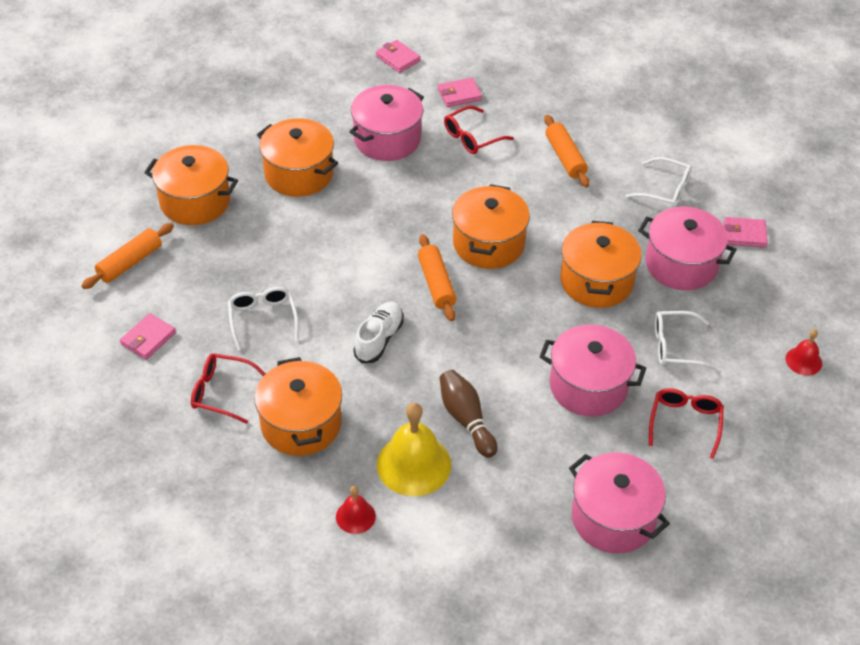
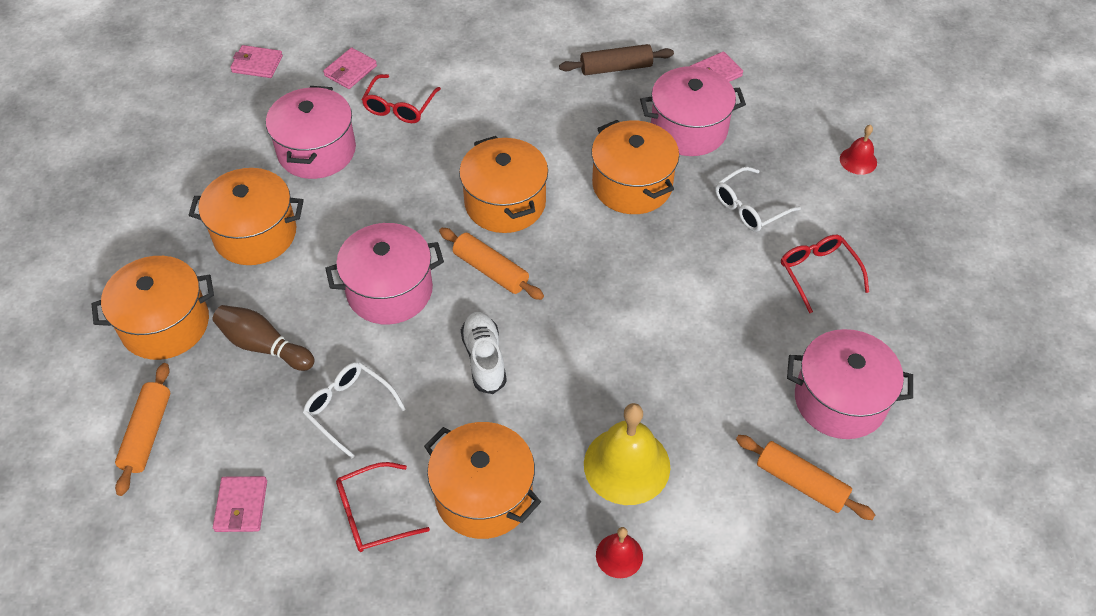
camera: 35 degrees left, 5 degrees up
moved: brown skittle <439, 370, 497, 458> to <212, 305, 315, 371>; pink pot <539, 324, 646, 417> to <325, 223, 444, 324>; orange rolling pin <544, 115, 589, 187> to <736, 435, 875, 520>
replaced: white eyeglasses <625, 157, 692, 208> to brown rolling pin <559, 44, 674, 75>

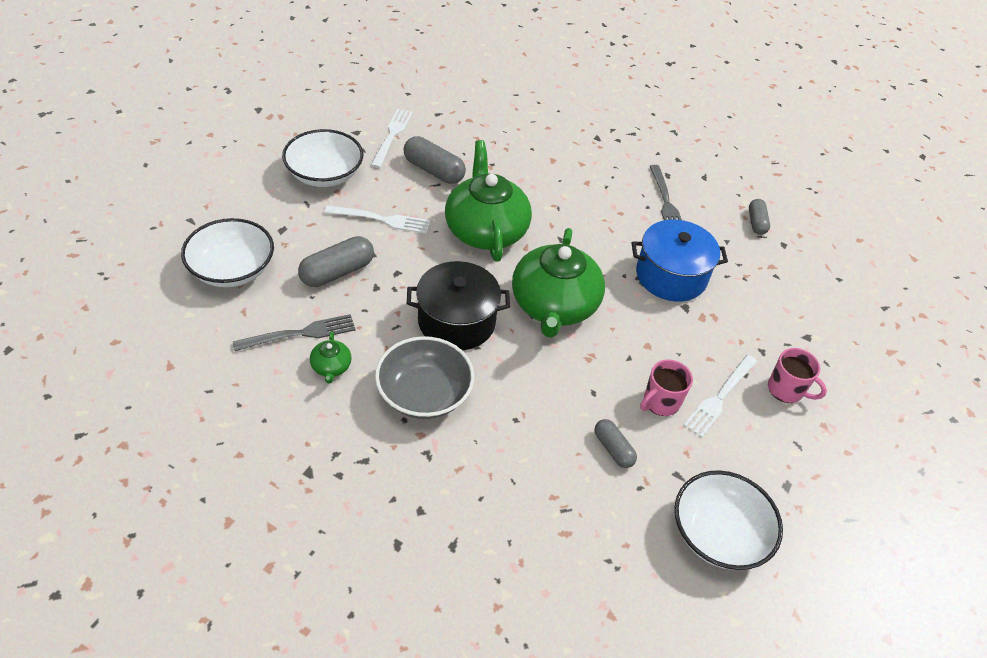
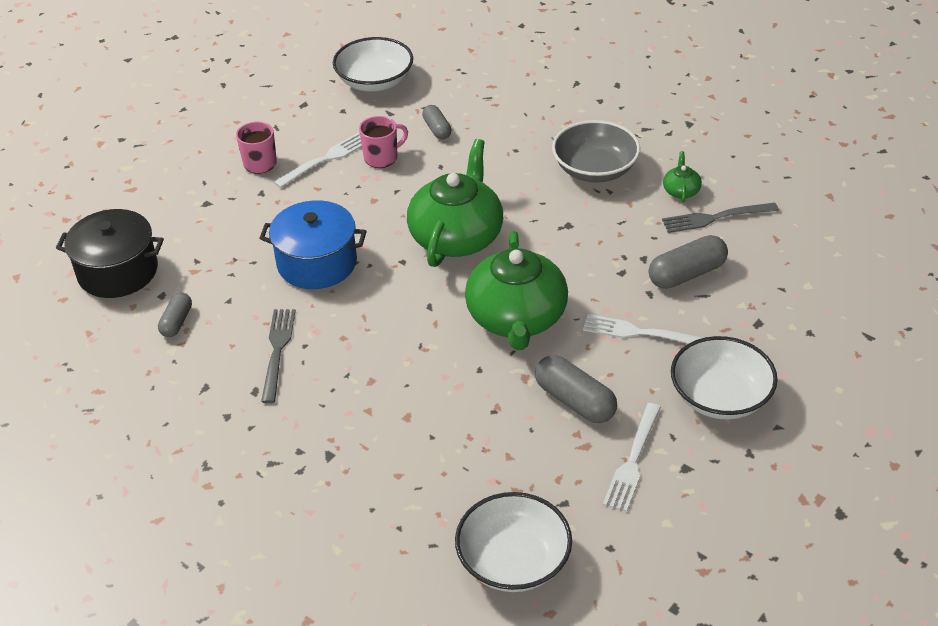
camera: 165 degrees left, 5 degrees down
moved: white serving bowl <181, 218, 274, 287> to <455, 492, 572, 592>; ebony pot <407, 261, 510, 350> to <56, 209, 164, 298>

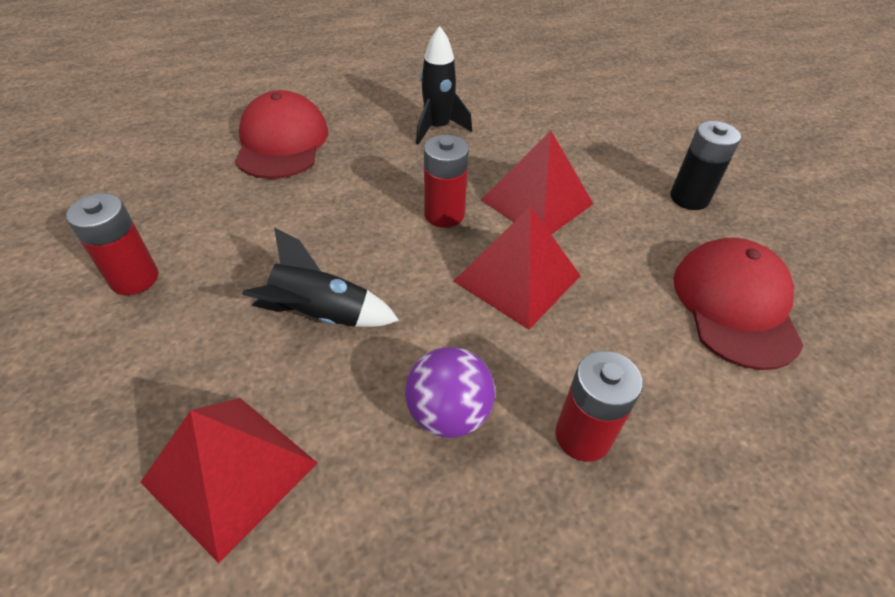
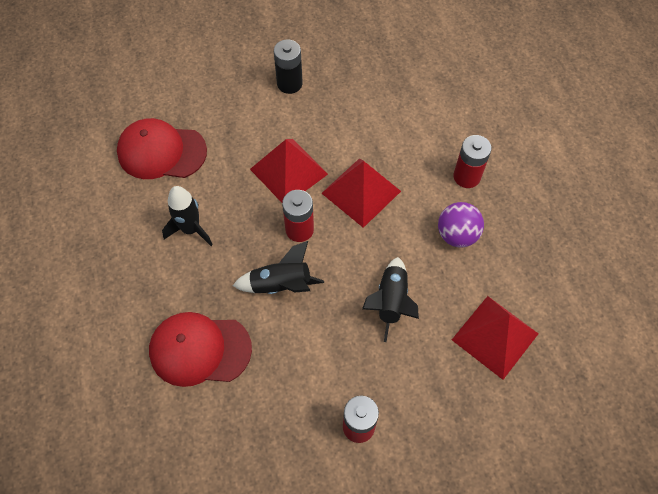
camera: 85 degrees left, 15 degrees up
added: ebony rocket <233, 241, 324, 294>
moved: red cap <673, 238, 804, 370> to <117, 118, 207, 179>

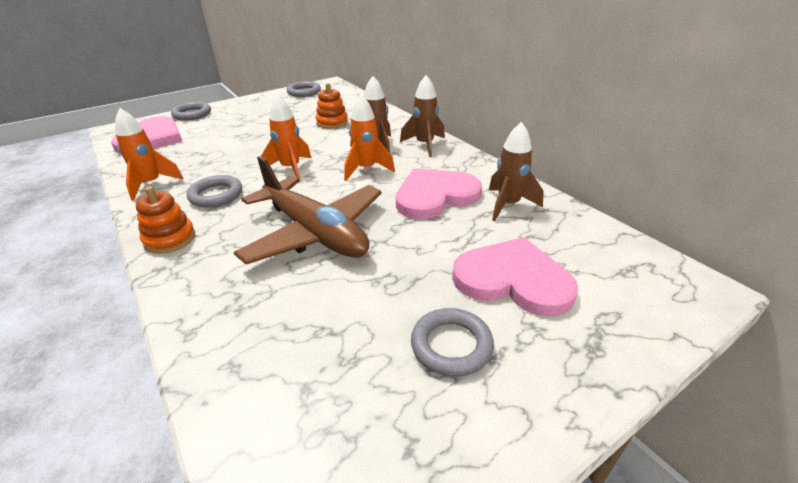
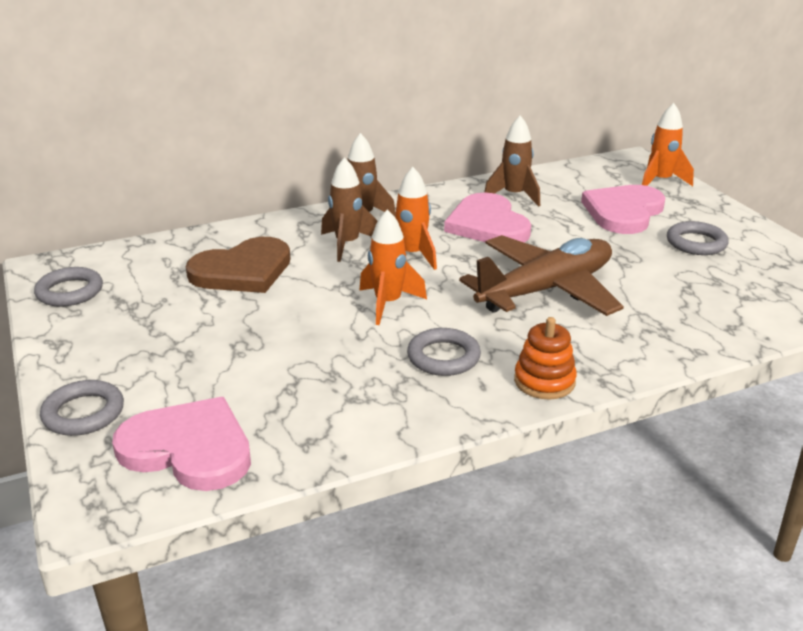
camera: 80 degrees left, 5 degrees down
moved: orange rocket <115, 108, 183, 201> to <642, 103, 694, 186>
replaced: orange stacking rings <316, 83, 348, 129> to brown heart <186, 237, 291, 293>

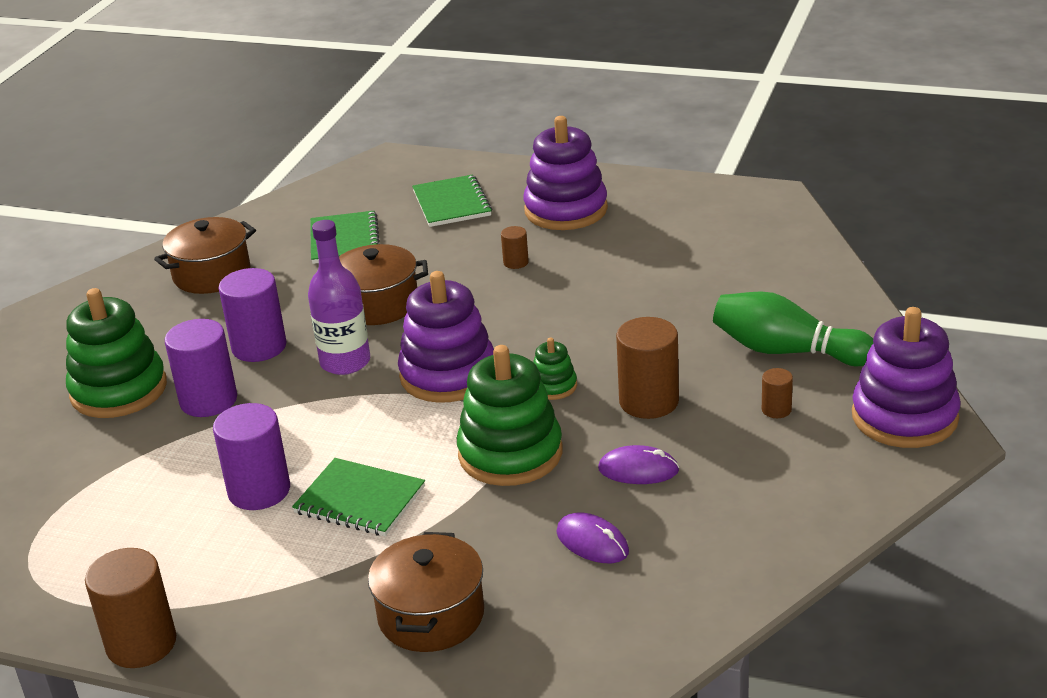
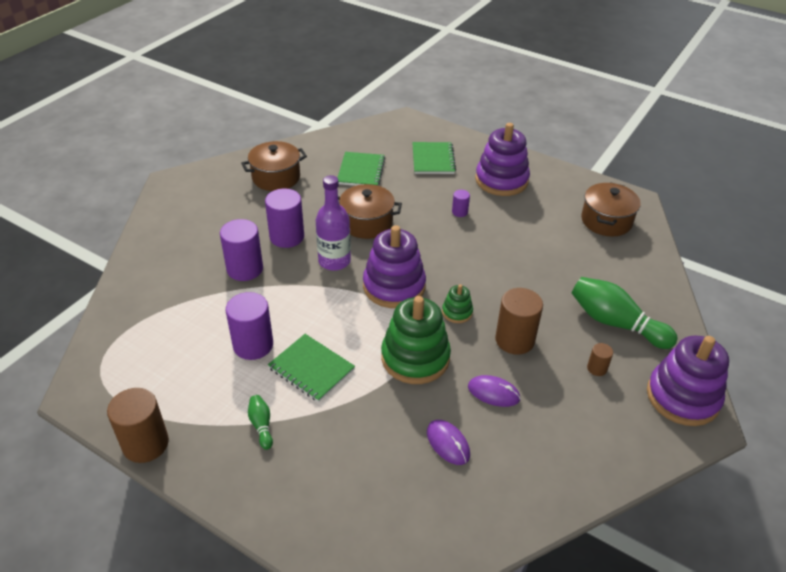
camera: 10 degrees right, 10 degrees up
removed: leaf-green stacking rings <66, 288, 167, 418>
added: leaf-green skittle <248, 395, 273, 450>
moved: brown pot <368, 532, 484, 652> to <581, 182, 641, 237>
recoloured: brown cylinder <501, 226, 529, 269> to purple cylinder <452, 190, 470, 217>

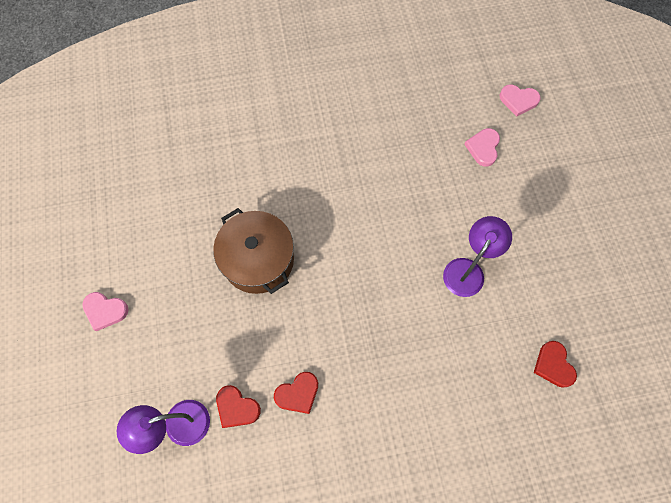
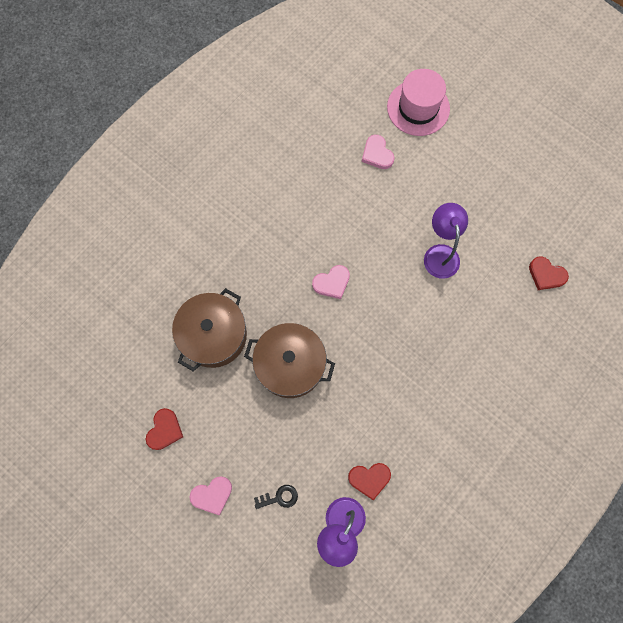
camera: 40 degrees left, 5 degrees up
added: brown pot <172, 288, 247, 371>; ebony latchkey <254, 485, 298, 509>; pink tall hat <387, 69, 450, 136>
moved: red heart <274, 372, 318, 414> to <146, 408, 183, 450>; pink heart <500, 85, 541, 117> to <312, 265, 350, 299>

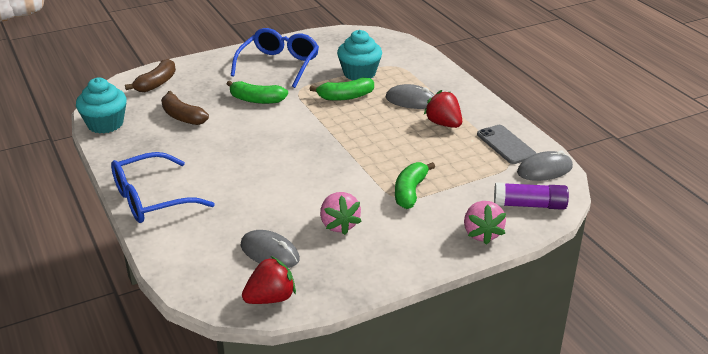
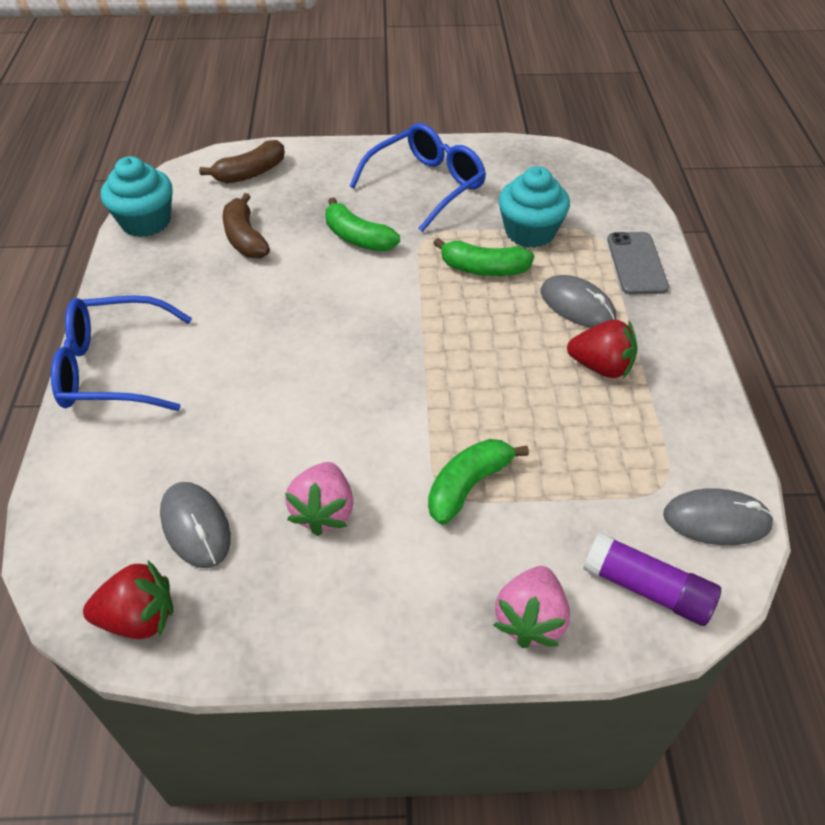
camera: 25 degrees right, 15 degrees up
moved: grey mobile phone <477, 125, 536, 164> to <607, 232, 669, 295>
turned: red strawberry <424, 90, 462, 128> = <567, 320, 638, 379> 120 degrees clockwise

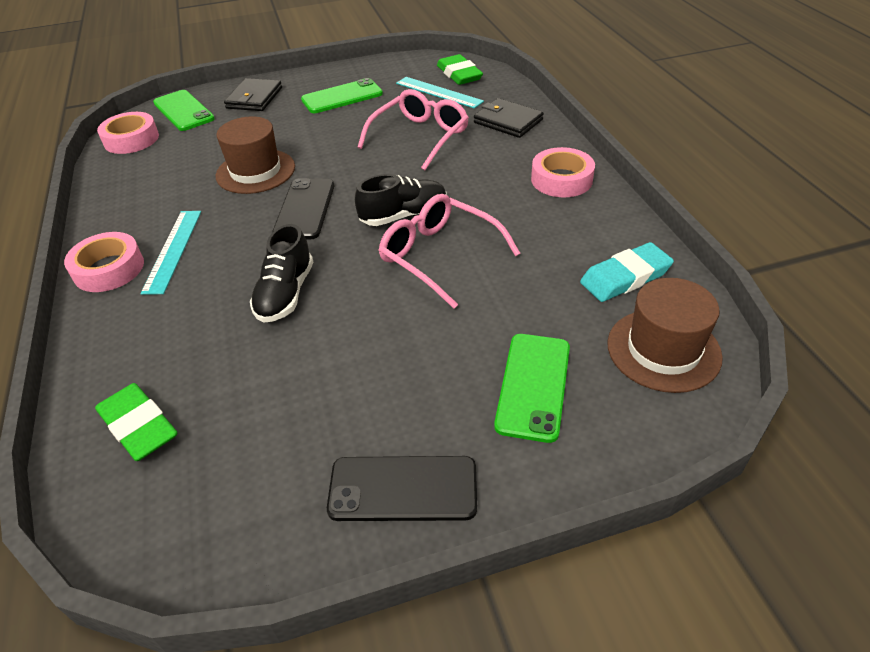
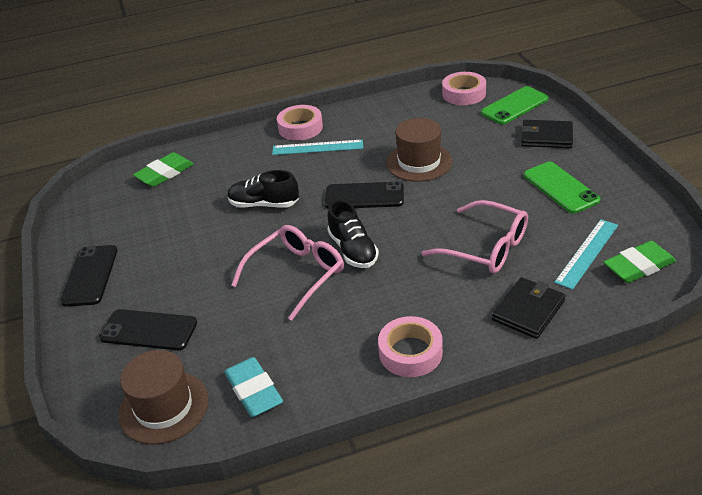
camera: 90 degrees right, 5 degrees down
recoloured: leaf-green mobile phone <494, 334, 570, 443> to ebony mobile phone <99, 309, 197, 350>

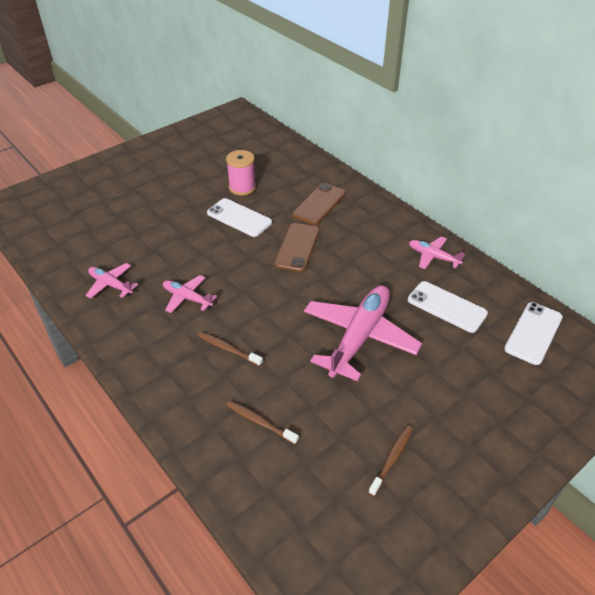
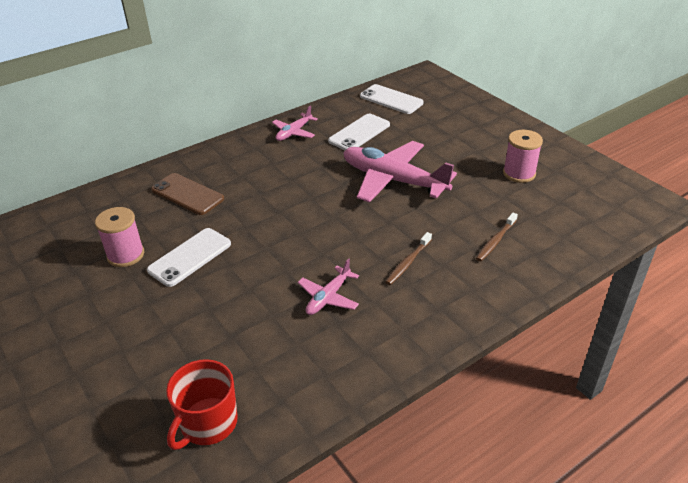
camera: 85 degrees left, 5 degrees down
removed: pink aeroplane <85, 263, 138, 299>; brown mobile phone <274, 223, 320, 272>
added: red mug <166, 359, 238, 450>
replaced: brown toothbrush <368, 425, 413, 496> to pink bobbin <503, 130, 543, 183>

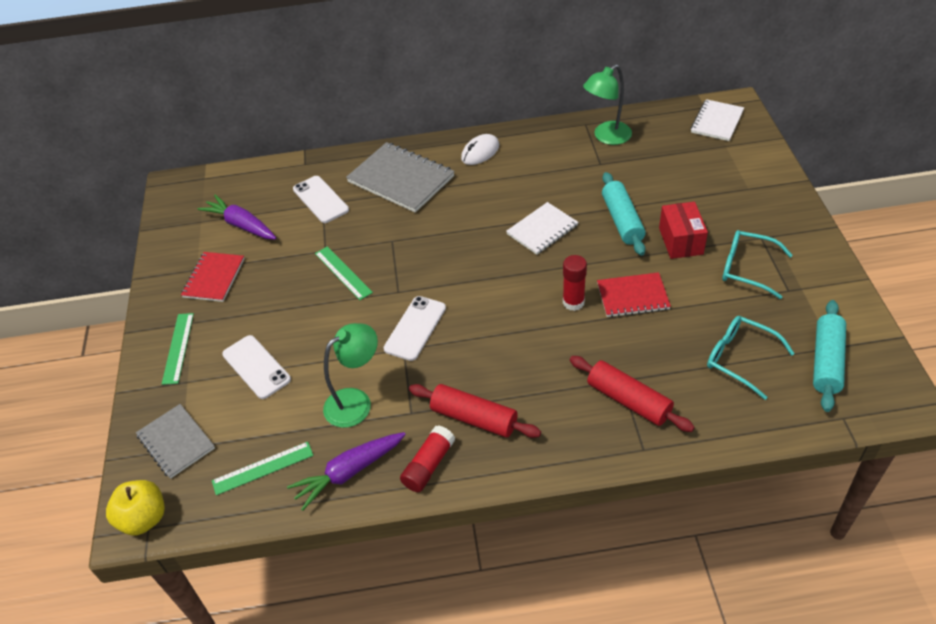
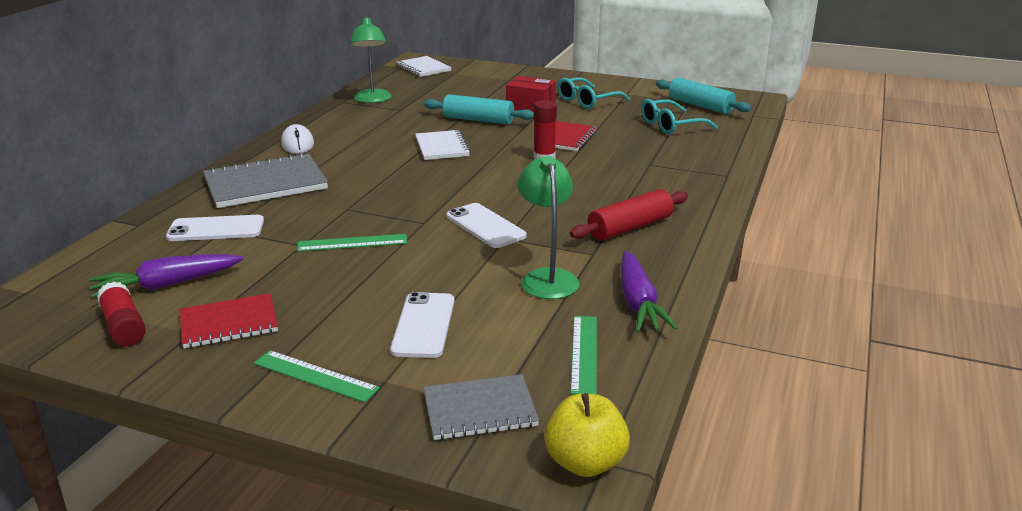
camera: 65 degrees left, 20 degrees down
removed: red rolling pin <570, 356, 695, 432>
moved: red glue stick <400, 425, 455, 492> to <97, 282, 146, 347>
turned: red exercise book <181, 252, 244, 302> = <180, 293, 278, 348> 60 degrees counterclockwise; white mobile phone <222, 335, 291, 399> = <390, 292, 454, 358> 75 degrees counterclockwise

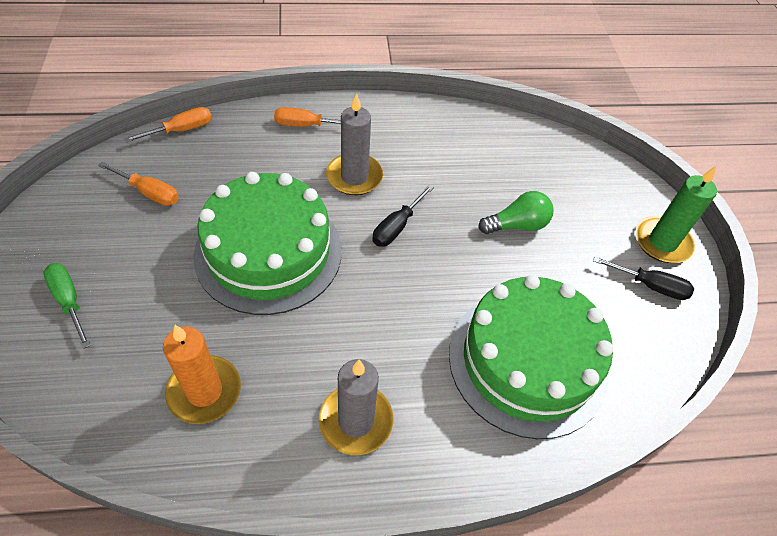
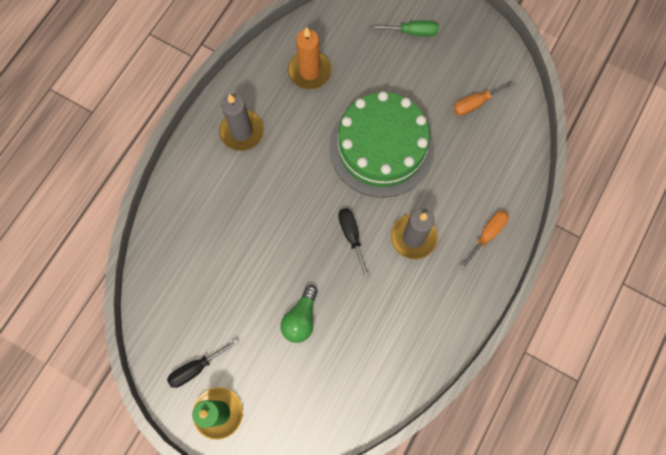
camera: 130 degrees right, 20 degrees up
removed: orange screwdriver <124, 107, 212, 142>; leaf-green layer cake <449, 275, 613, 439>

